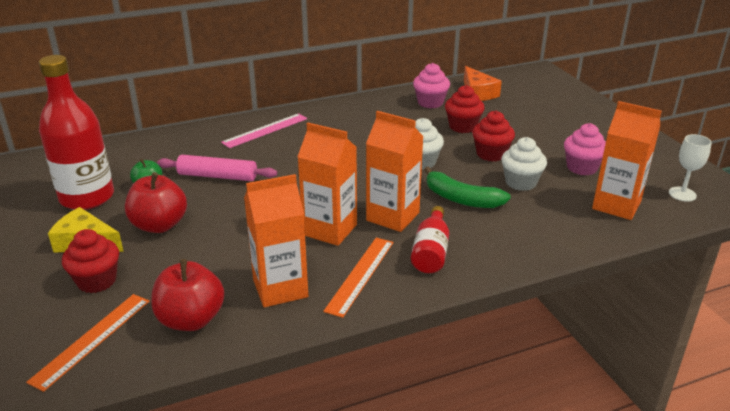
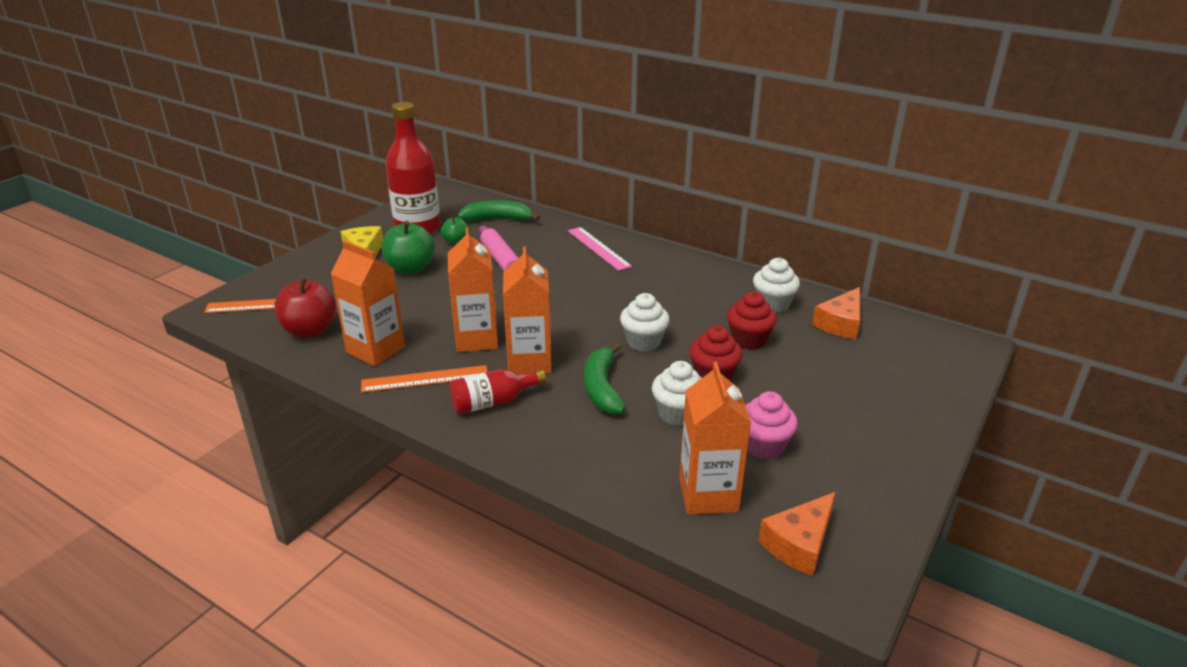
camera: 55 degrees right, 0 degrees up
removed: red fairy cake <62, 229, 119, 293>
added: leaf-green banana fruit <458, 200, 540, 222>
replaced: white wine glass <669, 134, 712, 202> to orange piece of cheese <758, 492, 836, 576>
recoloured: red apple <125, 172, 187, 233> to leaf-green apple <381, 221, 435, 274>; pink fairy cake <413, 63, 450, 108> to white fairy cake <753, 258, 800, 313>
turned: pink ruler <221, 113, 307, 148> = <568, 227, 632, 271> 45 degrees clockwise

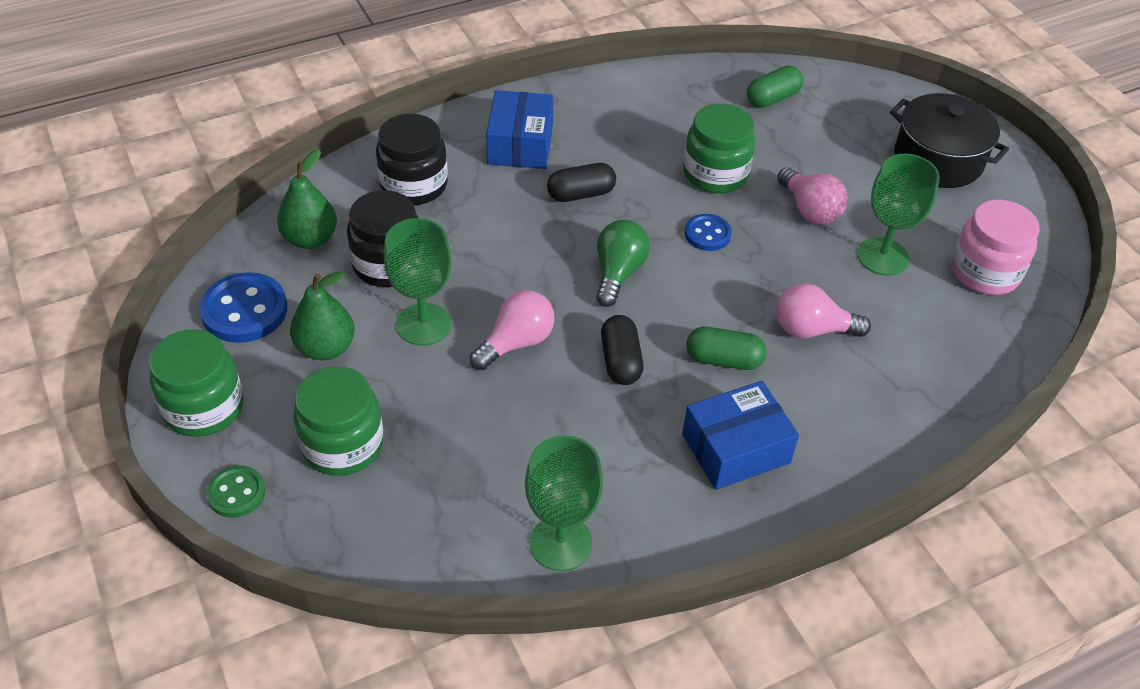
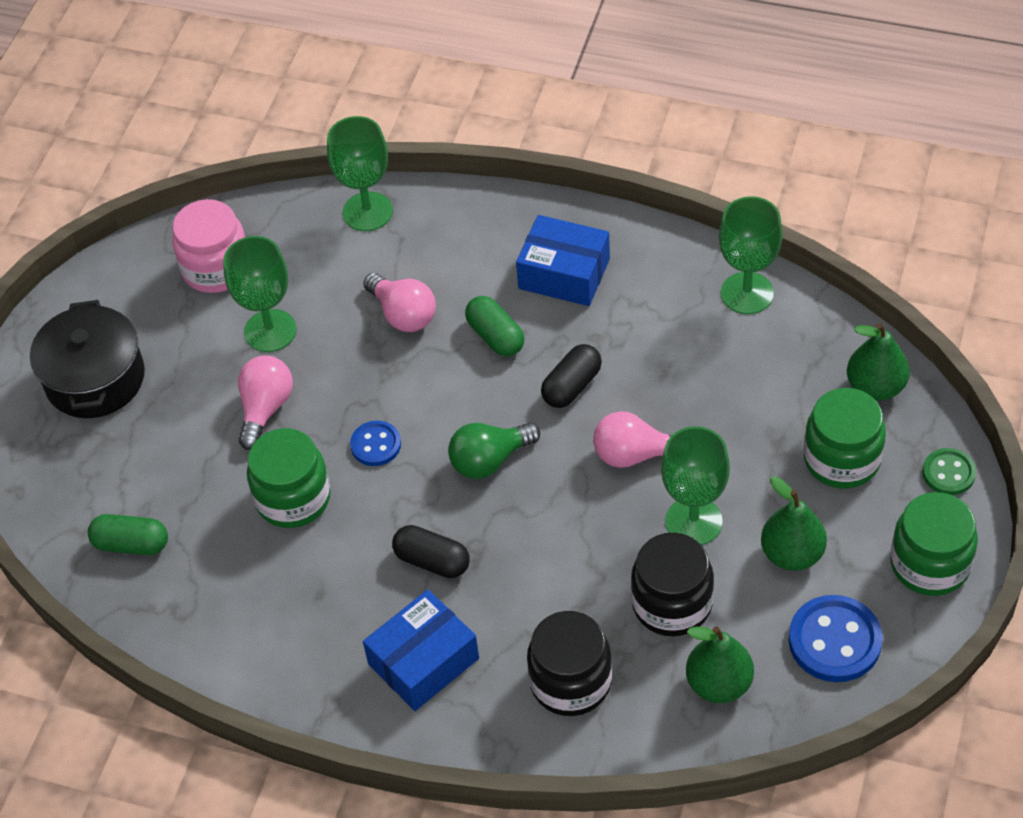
camera: 130 degrees left, 5 degrees up
added: leaf-green wine glass <327, 116, 393, 231>; leaf-green pear <847, 323, 910, 401>

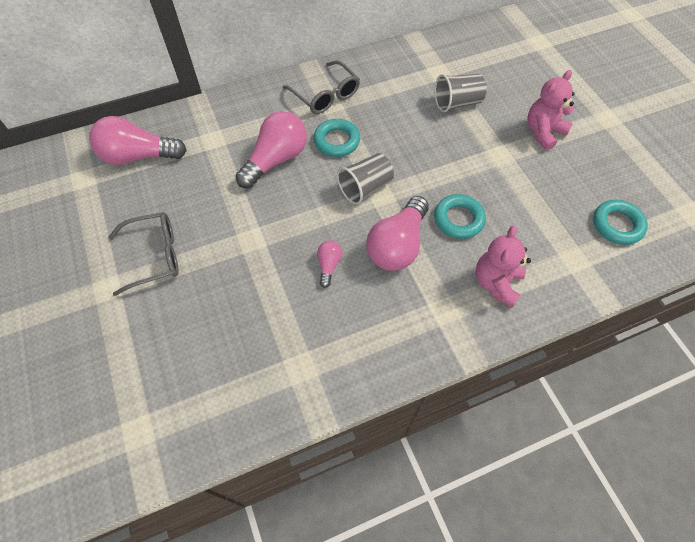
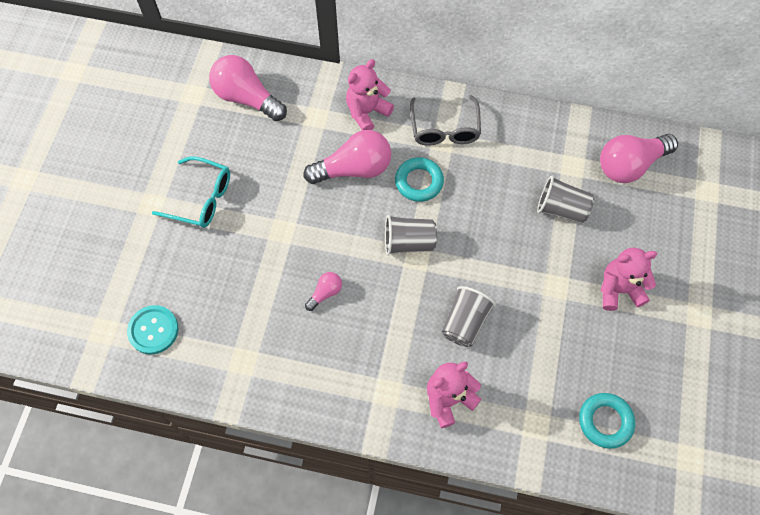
camera: 35 degrees right, 5 degrees up
added: aqua sewing button <127, 305, 178, 354>; pink stuffed bear <346, 59, 394, 130>
moved: pink bulb <366, 196, 429, 271> to <600, 134, 678, 183>
replaced: aqua hoop <434, 194, 486, 239> to grey cup <442, 286, 496, 347>
recoloured: grey eyeglasses <108, 212, 179, 296> to aqua eyeglasses <152, 156, 230, 228>

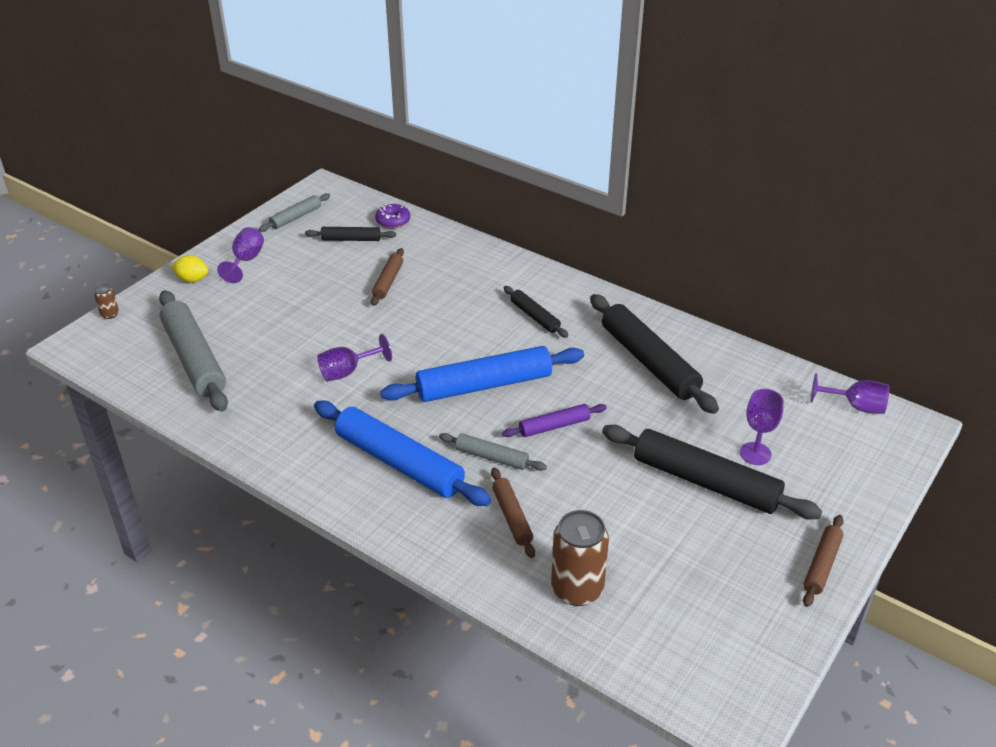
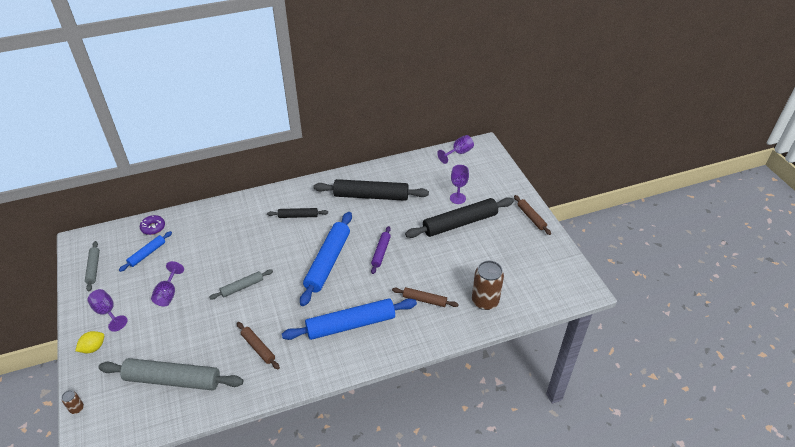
camera: 55 degrees left, 5 degrees up
moved: purple wine glass <318, 334, 392, 382> to <151, 261, 184, 306>; brown rolling pin <371, 248, 404, 306> to <237, 322, 280, 369>; grey rolling pin <439, 433, 547, 471> to <209, 269, 273, 299>
recoloured: ebony rolling pin <305, 227, 396, 241> to royal blue rolling pin <119, 231, 172, 272>

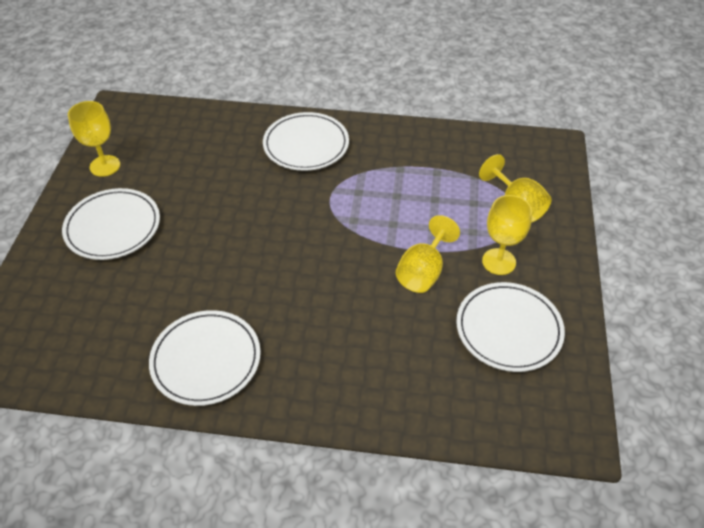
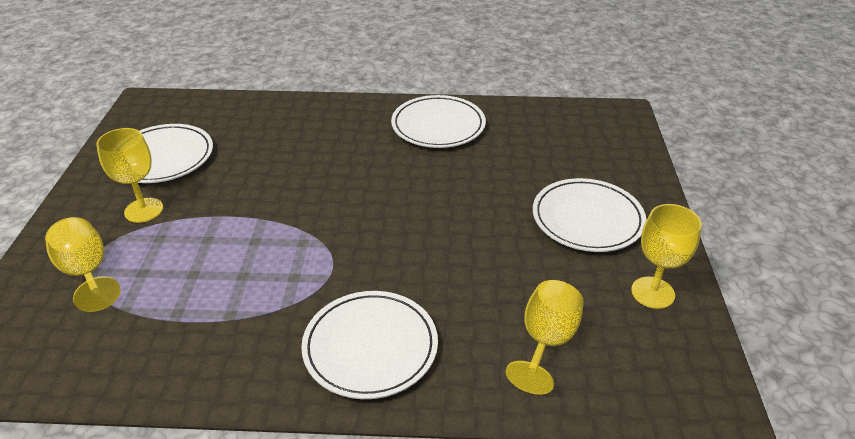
camera: 175 degrees right, 10 degrees down
moved: golden wine glass <396, 215, 460, 293> to <506, 280, 584, 395>

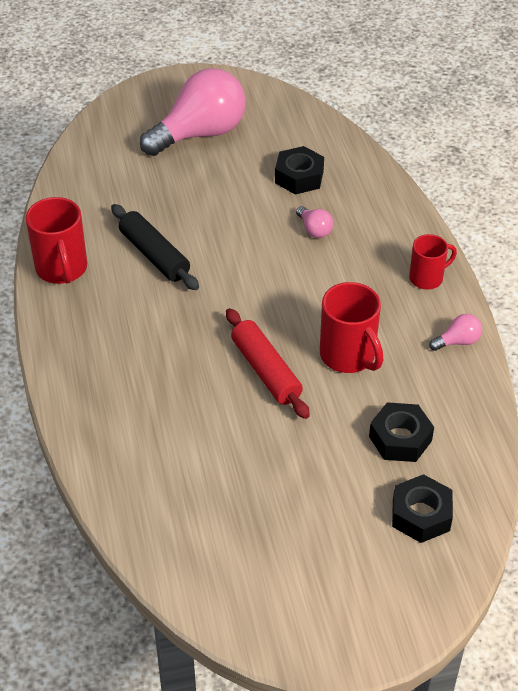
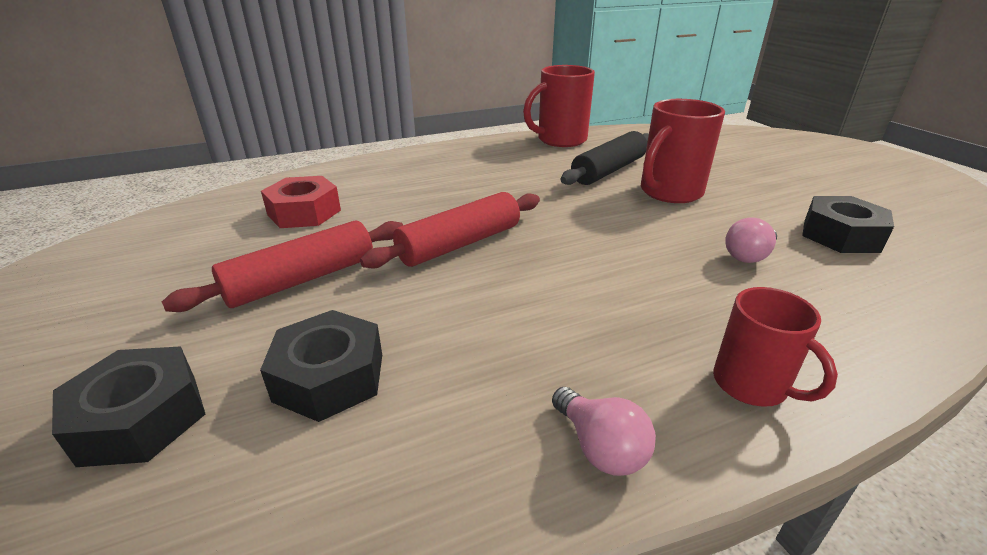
camera: 80 degrees right, 15 degrees down
removed: pink bulb <140, 68, 246, 156>
added: red rolling pin <162, 221, 403, 312>; red hexagon nut <261, 176, 341, 228>
moved: red mug <320, 282, 383, 373> to <641, 99, 725, 203>

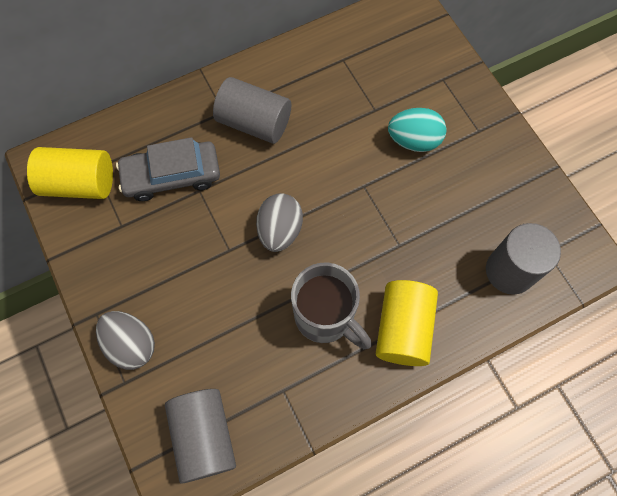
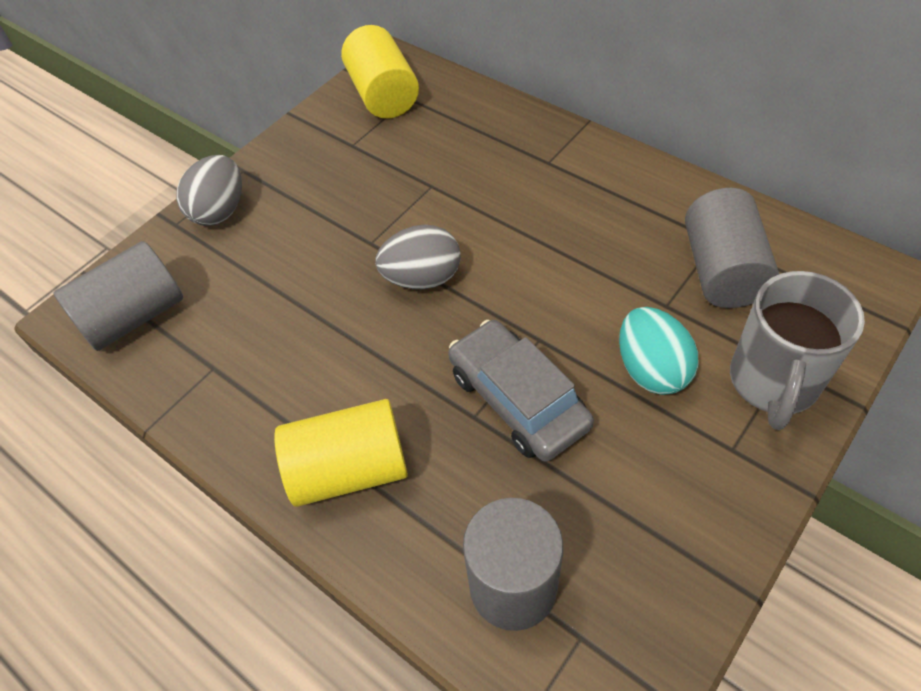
camera: 70 degrees right, 15 degrees down
moved: grey automobile <116, 137, 220, 201> to <448, 320, 594, 462>; grey cylinder <213, 77, 291, 144> to <685, 188, 779, 308>; grey mug <291, 263, 372, 349> to <730, 271, 865, 430>

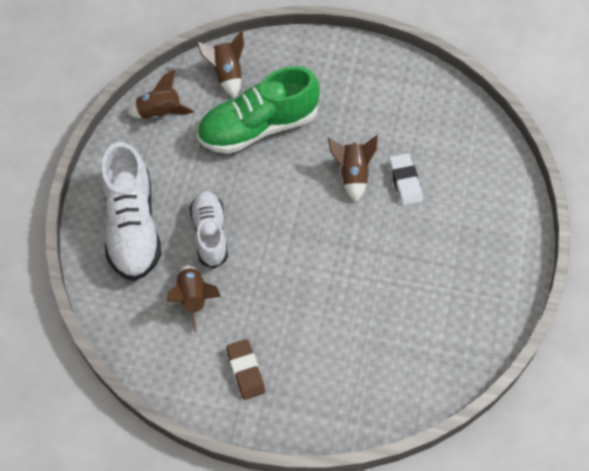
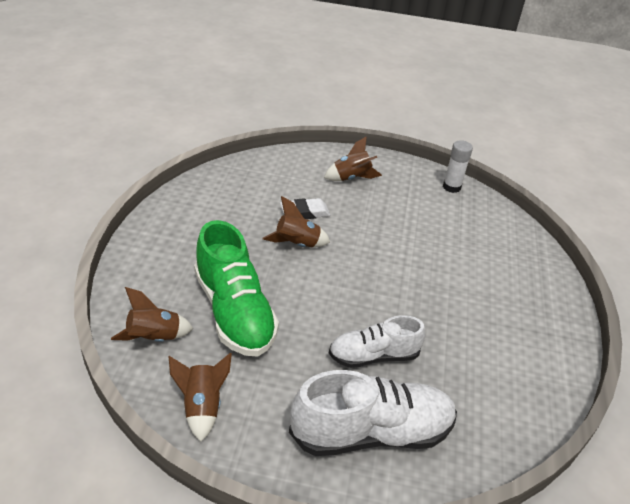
camera: 95 degrees left, 20 degrees down
removed: brown pencil eraser <226, 339, 265, 400>
added: white glue stick <443, 140, 473, 193>
moved: brown rocket <167, 265, 221, 332> to <324, 136, 382, 181>

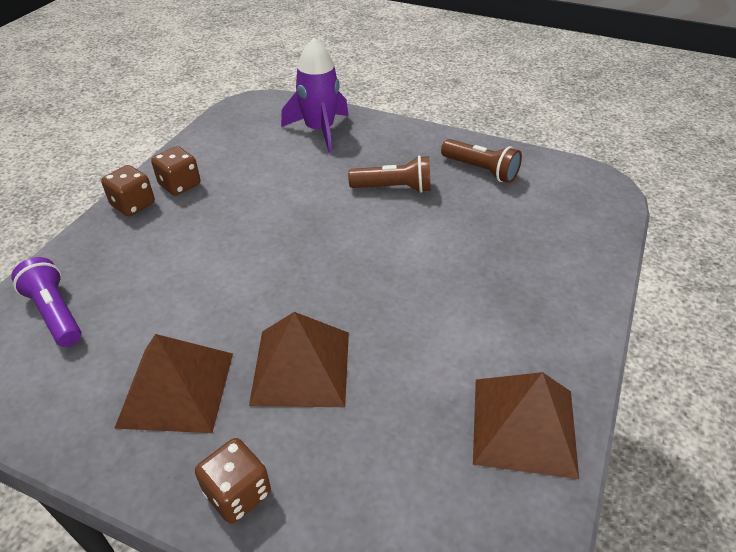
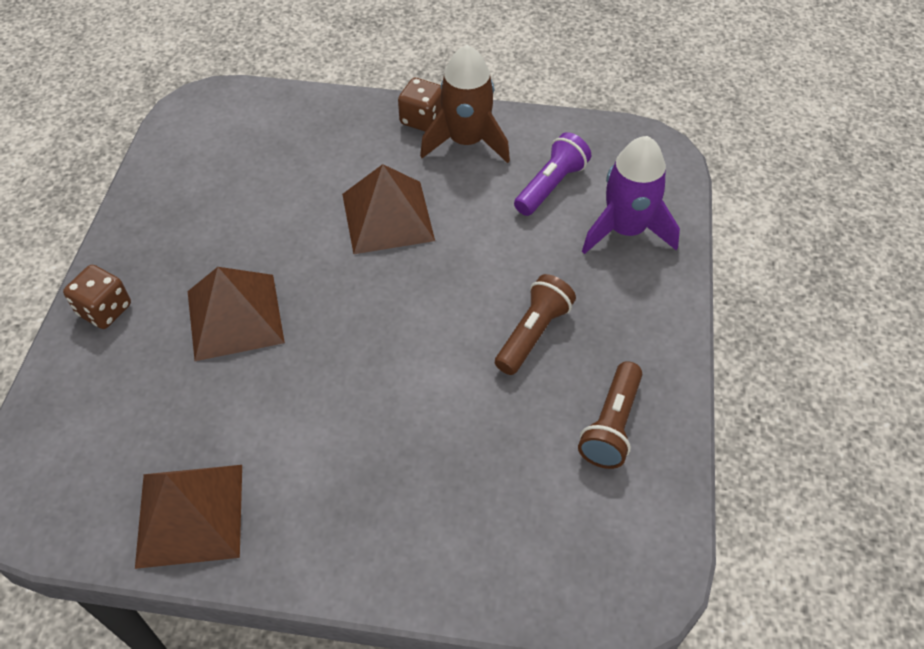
camera: 75 degrees right, 10 degrees up
moved: purple pocket torch <11, 257, 82, 347> to <514, 132, 591, 216>; brown solid pyramid <114, 334, 233, 433> to <342, 164, 435, 254>
replaced: brown die <151, 146, 200, 196> to brown rocket <420, 45, 510, 163>
turned: brown pocket torch <348, 155, 431, 193> = <495, 274, 576, 375> 135 degrees counterclockwise

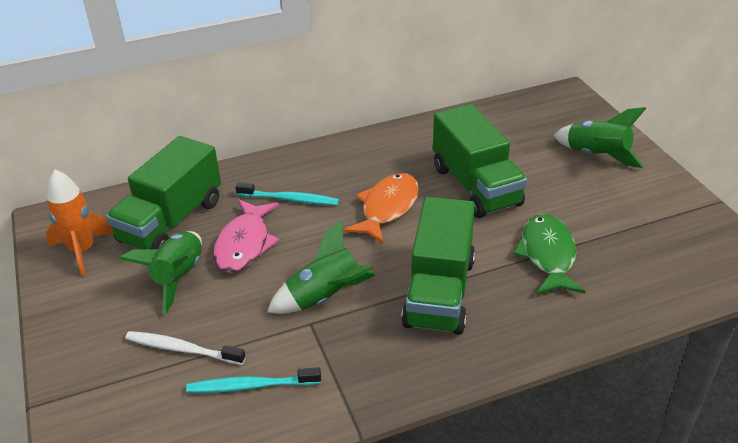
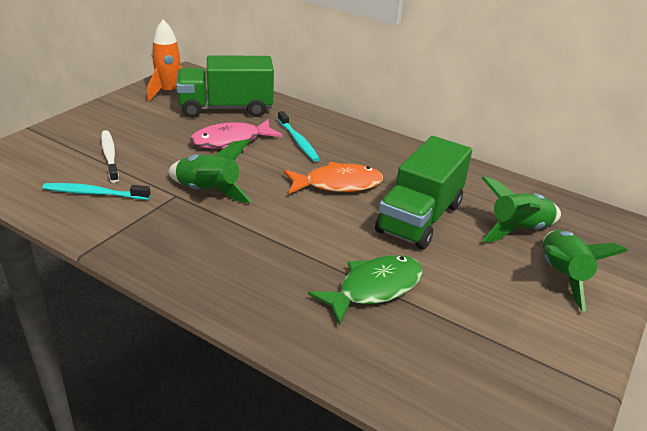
camera: 50 degrees right, 5 degrees down
removed: leaf-green truck <401, 197, 475, 335>
moved: leaf-green rocket <120, 231, 202, 314> to <482, 176, 561, 242>
turned: aqua toothbrush <186, 367, 321, 393> = <43, 183, 151, 200> 45 degrees counterclockwise

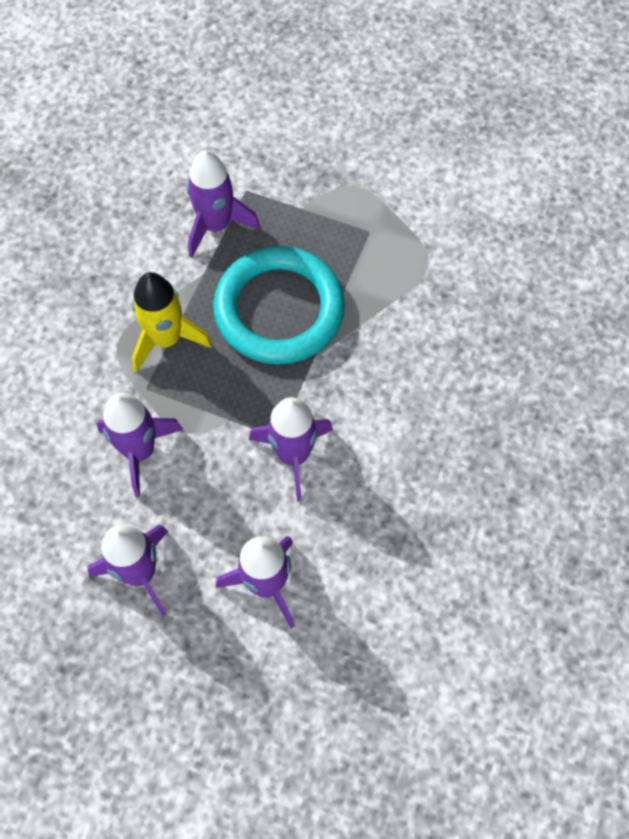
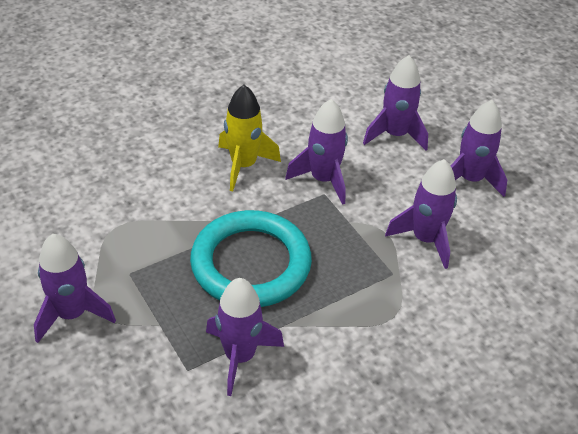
camera: 145 degrees left, 20 degrees down
added: purple rocket <34, 234, 116, 343>
moved: golden rocket <132, 272, 212, 373> to <218, 85, 281, 191>

